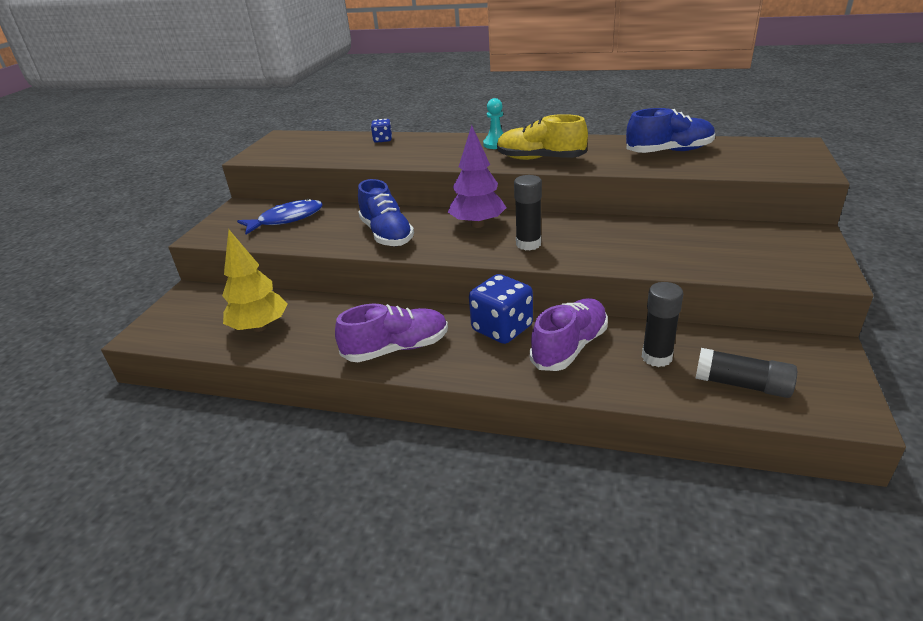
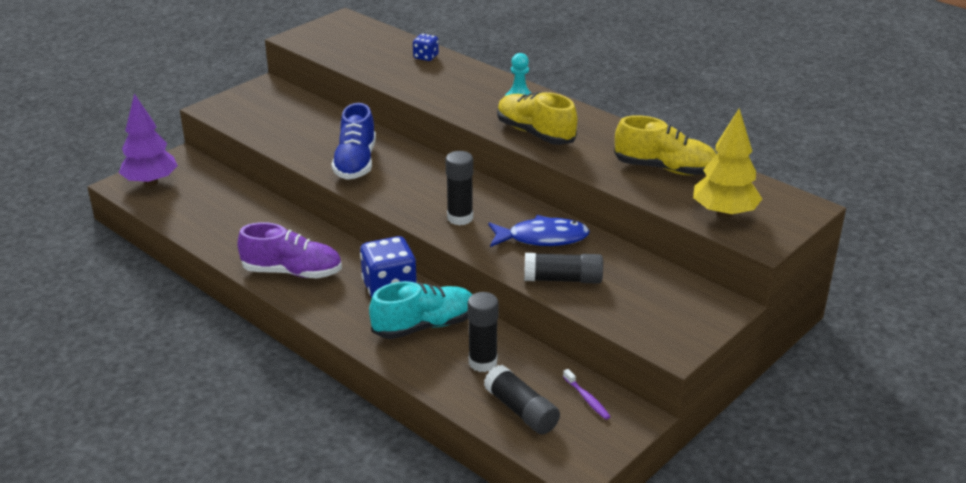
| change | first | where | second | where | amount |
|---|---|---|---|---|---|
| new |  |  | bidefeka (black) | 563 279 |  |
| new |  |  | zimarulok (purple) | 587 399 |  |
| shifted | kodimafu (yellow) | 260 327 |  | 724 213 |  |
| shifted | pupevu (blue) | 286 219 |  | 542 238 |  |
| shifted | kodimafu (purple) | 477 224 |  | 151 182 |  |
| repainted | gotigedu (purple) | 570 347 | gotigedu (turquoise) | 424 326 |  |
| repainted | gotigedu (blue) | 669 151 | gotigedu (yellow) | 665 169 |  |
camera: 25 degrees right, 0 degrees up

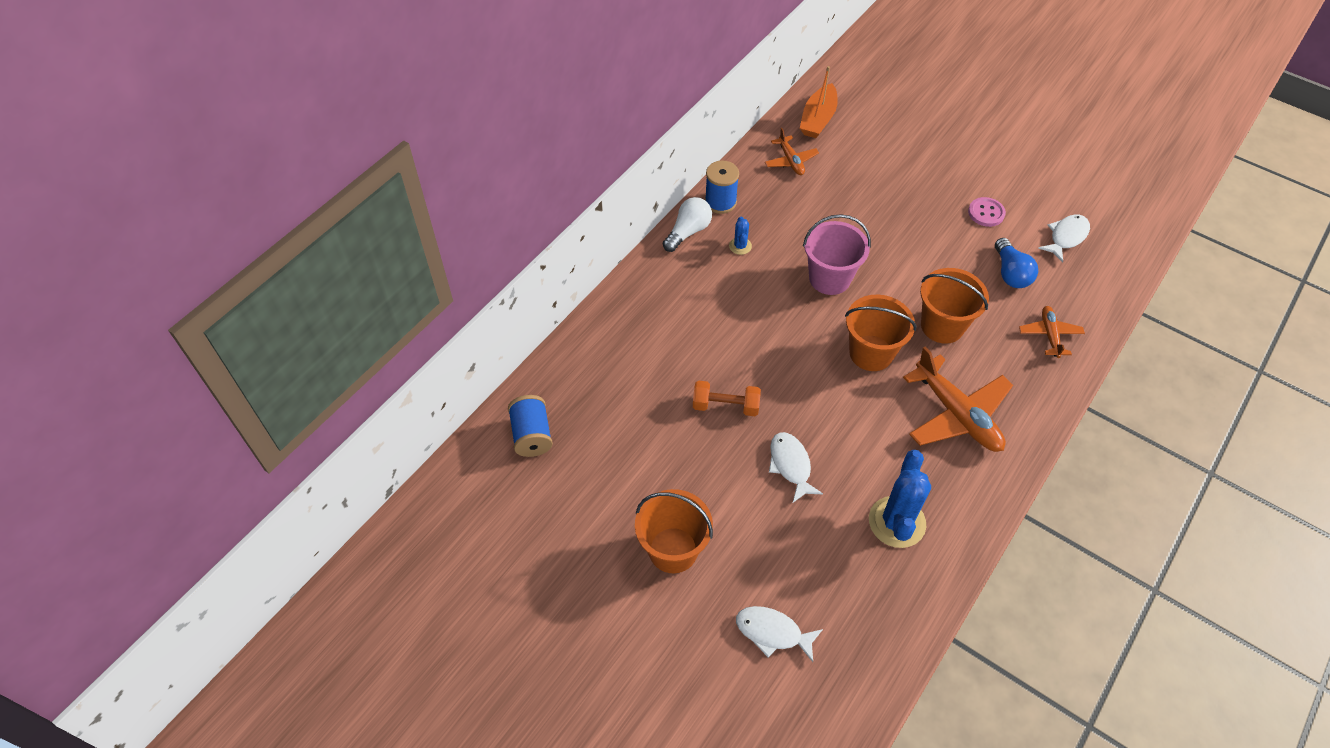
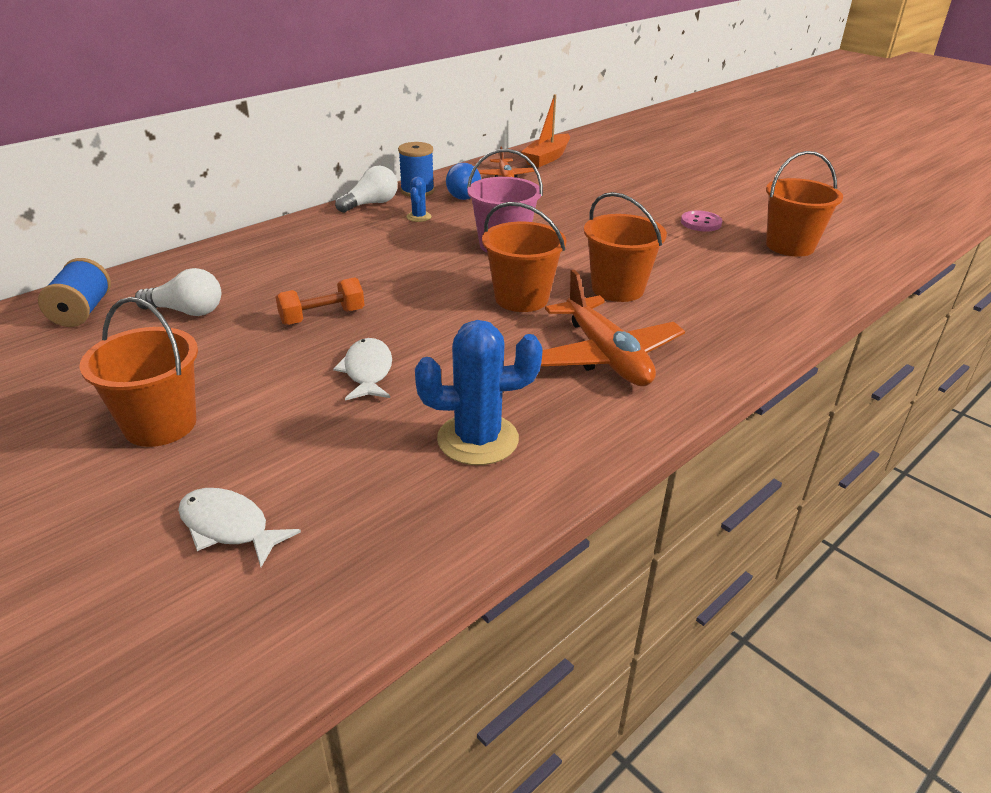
| change | first | where | second | where | amount |
|---|---|---|---|---|---|
| gone | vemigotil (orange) | 1049 335 |  |  |  |
| new |  |  | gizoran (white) | 187 311 |  |
| shifted | gizoran (blue) | 1010 273 |  | 464 194 |  |
| swapped | pupevu (white) | 1066 237 | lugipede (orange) | 790 246 |  |
| rotated | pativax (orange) | 725 406 |  | 322 317 | 45 degrees counterclockwise |
| rotated | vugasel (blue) | 897 522 |  | 478 439 | 60 degrees clockwise |
camera: 10 degrees right, 20 degrees down

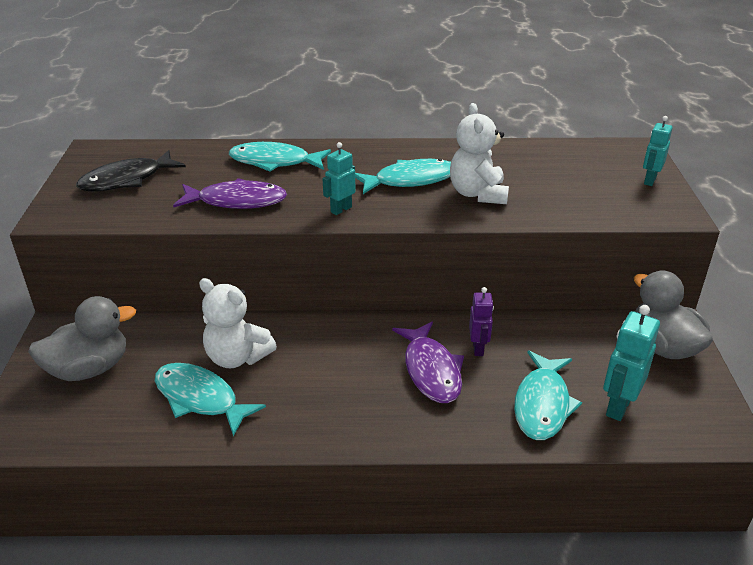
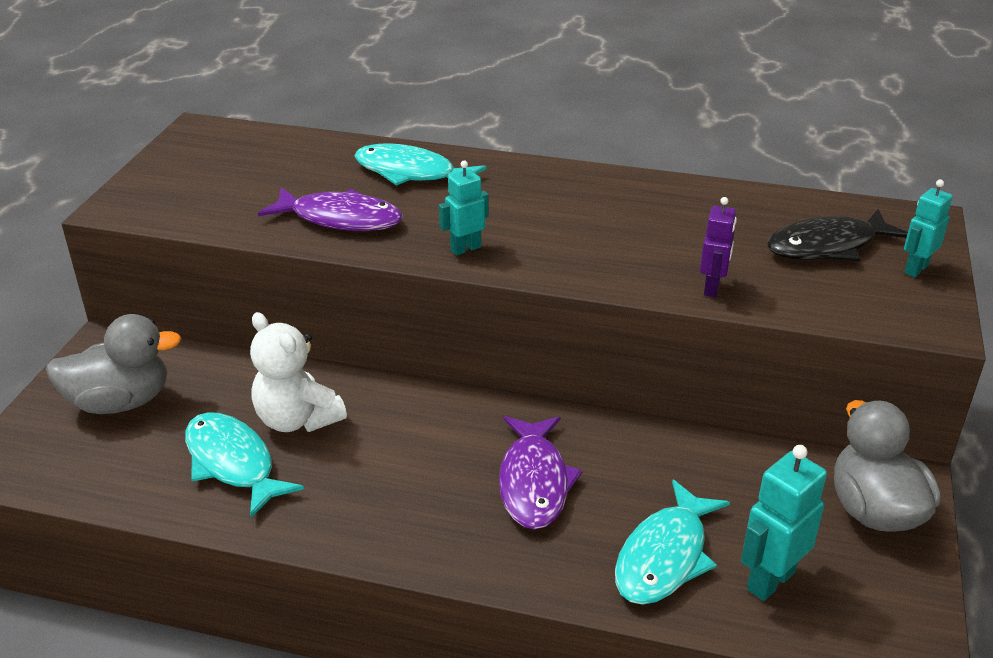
| change | first | where | second | where | amount |
|---|---|---|---|---|---|
| gone | pupevu (turquoise) | 410 180 |  |  |  |
| gone | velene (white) | 478 194 |  |  |  |
| shifted | pupevu (black) | 127 180 |  | 827 246 |  |
| shifted | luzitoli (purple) | 478 348 |  | 712 288 |  |
camera: 15 degrees right, 0 degrees up

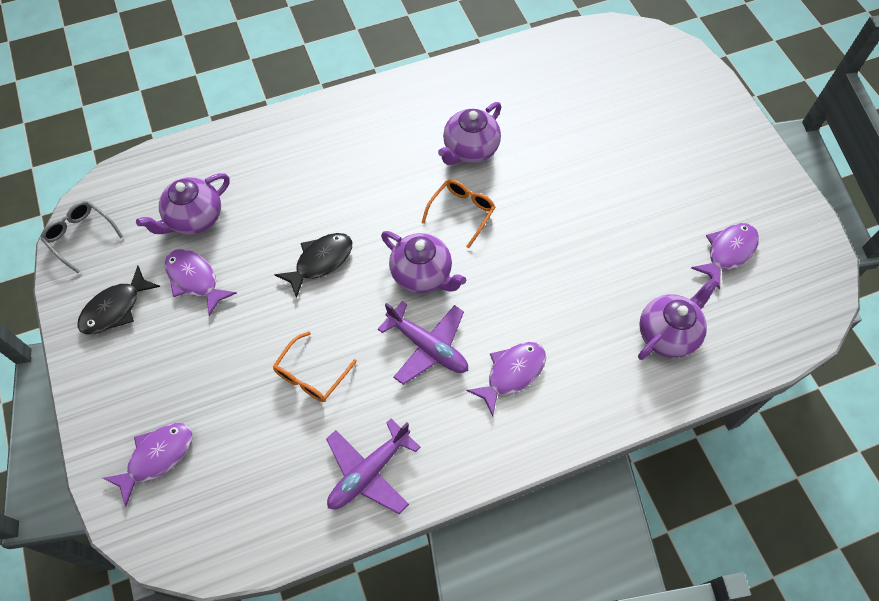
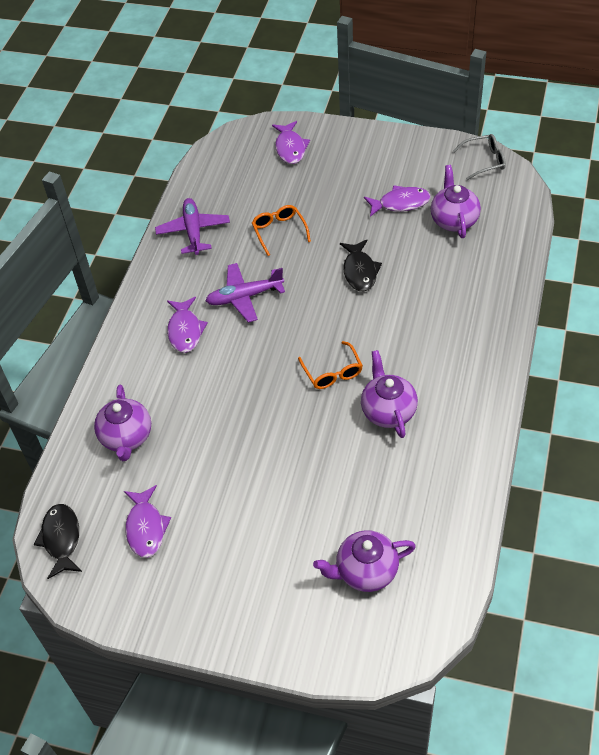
| change | first | where | second | where | amount |
|---|---|---|---|---|---|
| shifted | pupevu (black) | 115 308 |  | 61 539 |  |
| shifted | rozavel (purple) | 422 274 |  | 365 571 |  |
camera: 130 degrees right, 10 degrees down

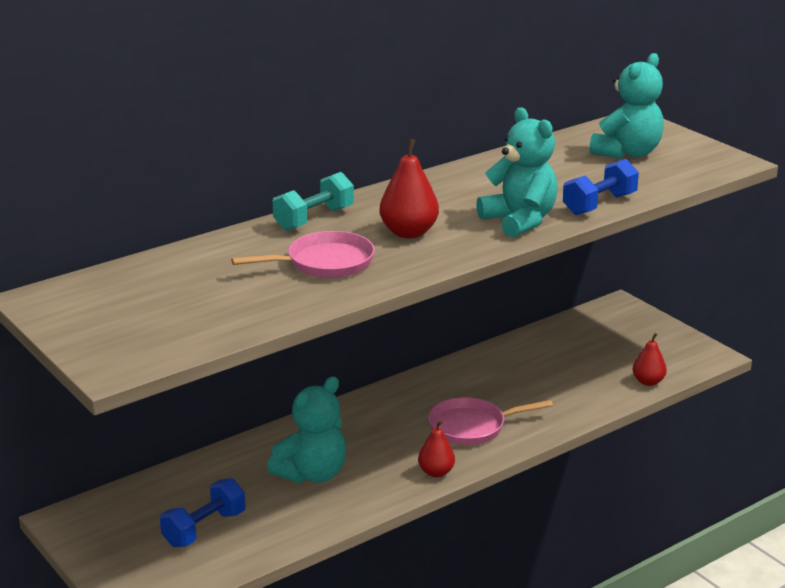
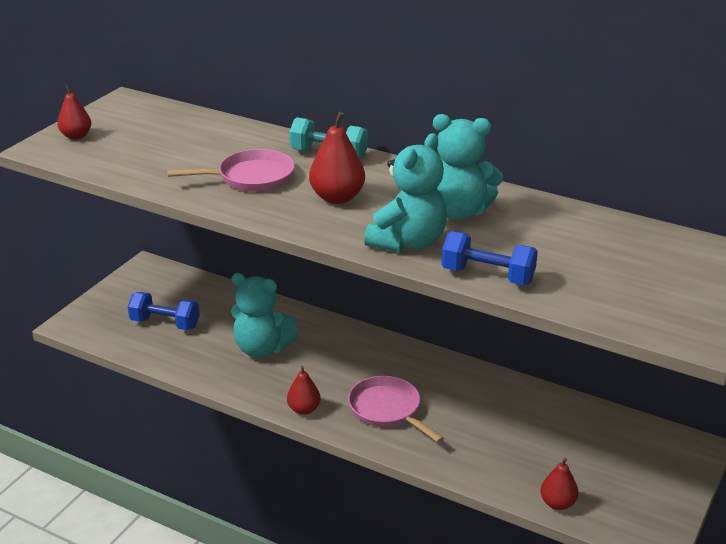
| change | first | where | second | where | amount |
|---|---|---|---|---|---|
| new |  |  | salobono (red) | 76 136 |  |
| shifted | velene (turquoise) | 627 153 |  | 458 212 |  |
| rotated | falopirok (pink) | 324 263 |  | 251 177 | 60 degrees counterclockwise |
camera: 65 degrees right, 5 degrees up

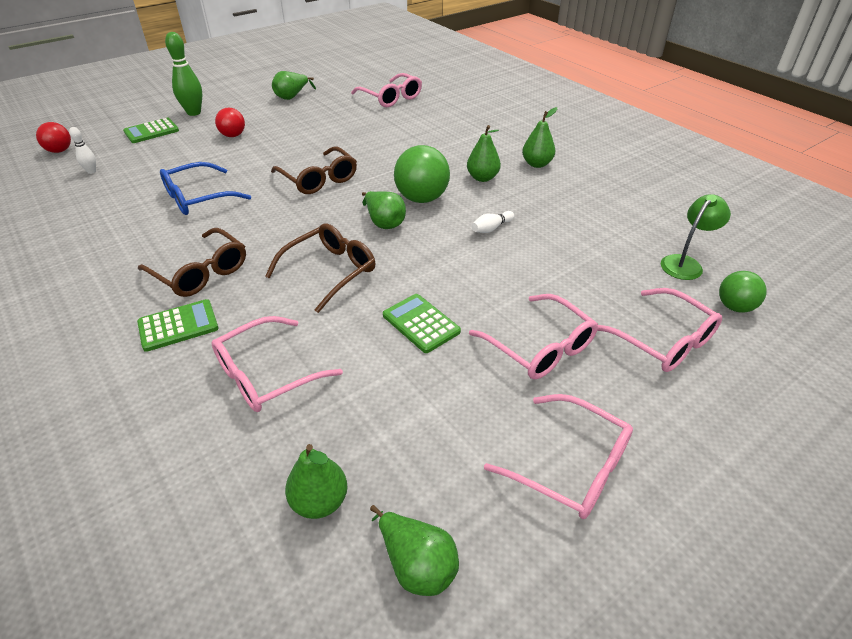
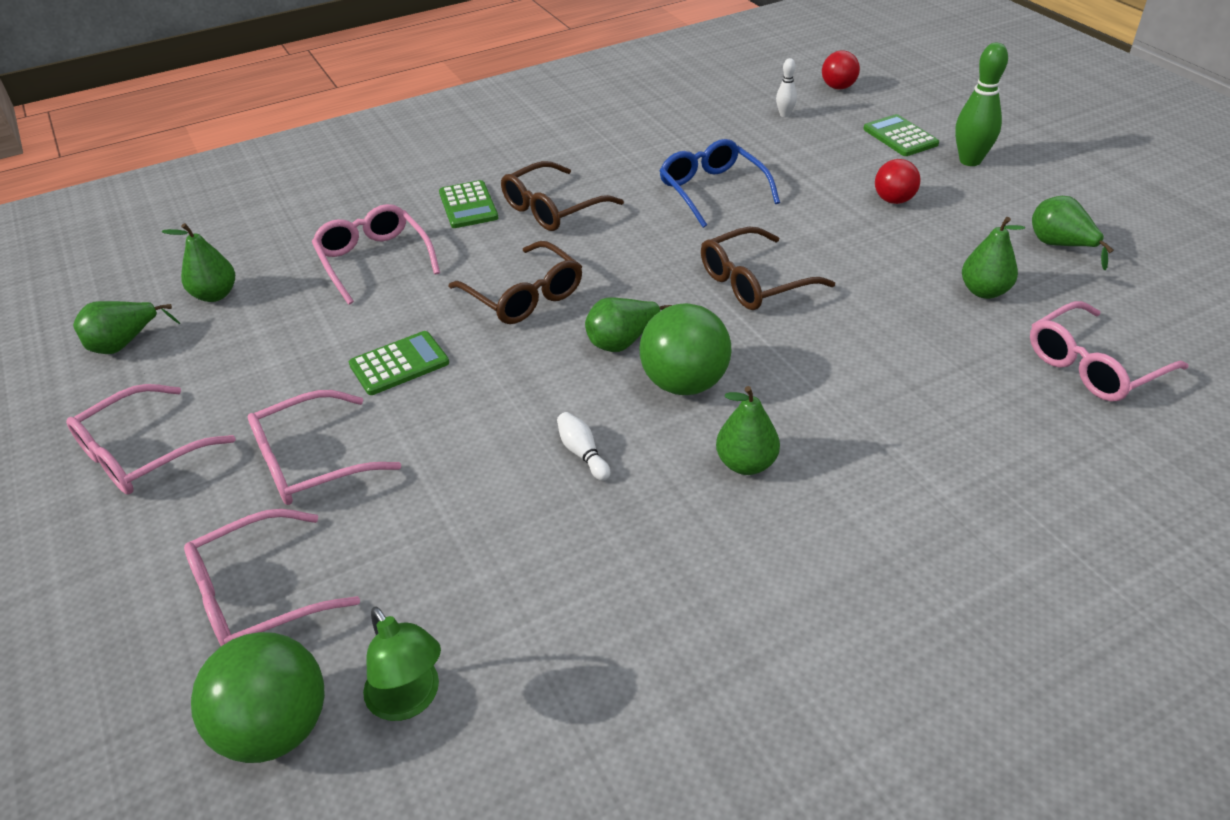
| change | first | where | second | where | amount |
|---|---|---|---|---|---|
| shifted | salobono (green) | 537 164 |  | 984 291 |  |
| scaled | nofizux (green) | 734 307 |  | 275 728 | x1.67 |
camera: 100 degrees right, 0 degrees up

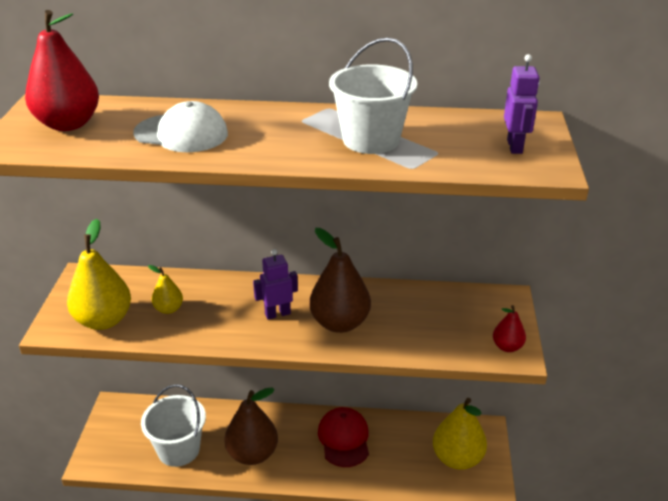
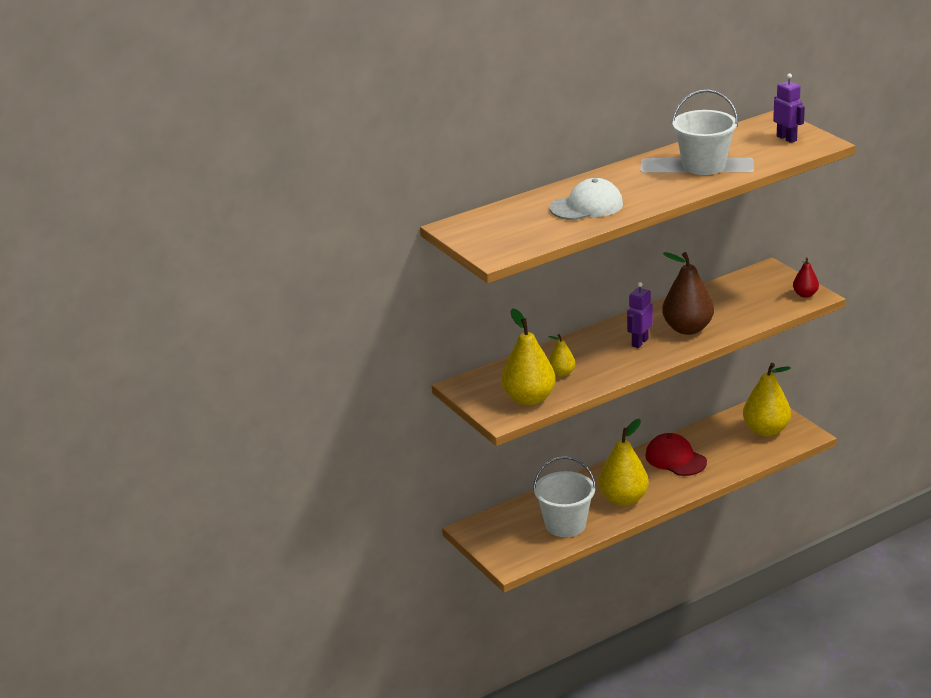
| change | first | where | second | where | amount |
|---|---|---|---|---|---|
| gone | salobono (red) | 68 124 |  |  |  |
| repainted | salobono (brown) | 252 454 | salobono (yellow) | 623 499 |  |
camera: 35 degrees left, 5 degrees down

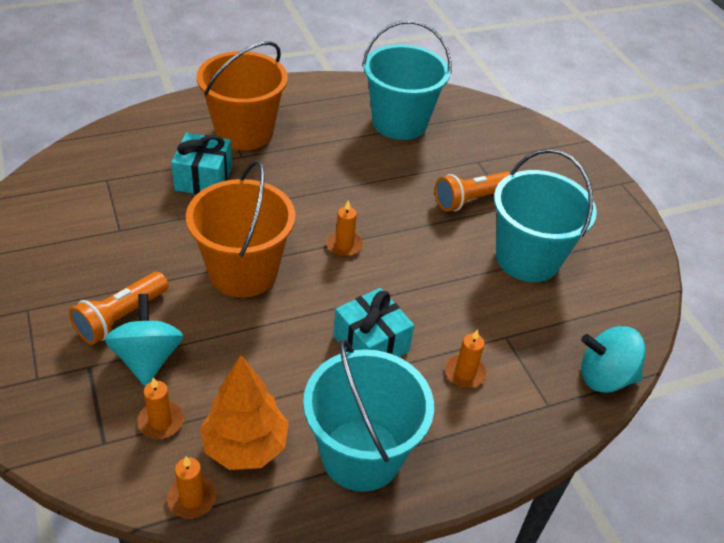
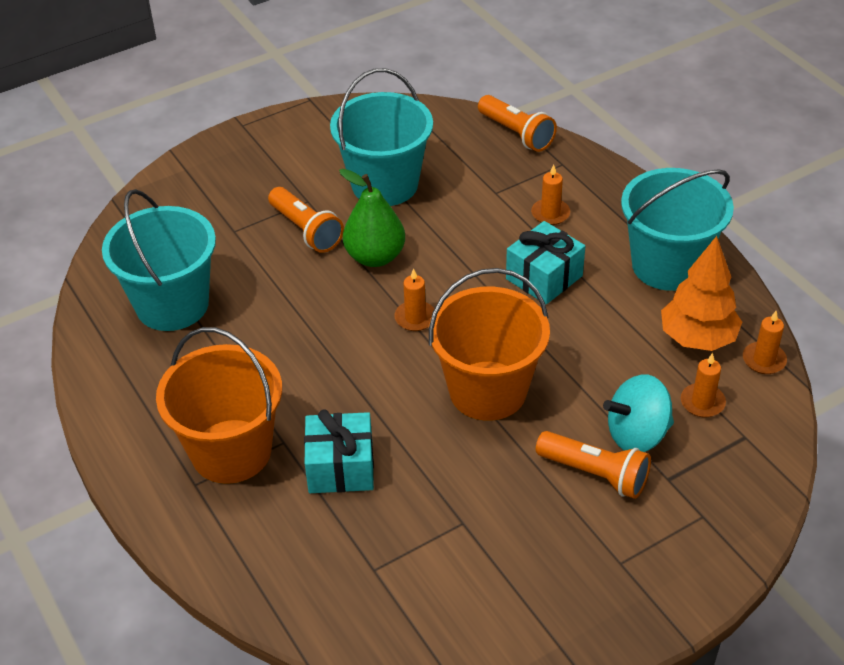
| change | first | where | second | where | amount |
|---|---|---|---|---|---|
| new |  |  | salobono (green) | 375 257 |  |
| swapped | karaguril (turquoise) | 604 377 | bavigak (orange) | 516 134 |  |
camera: 95 degrees left, 0 degrees up

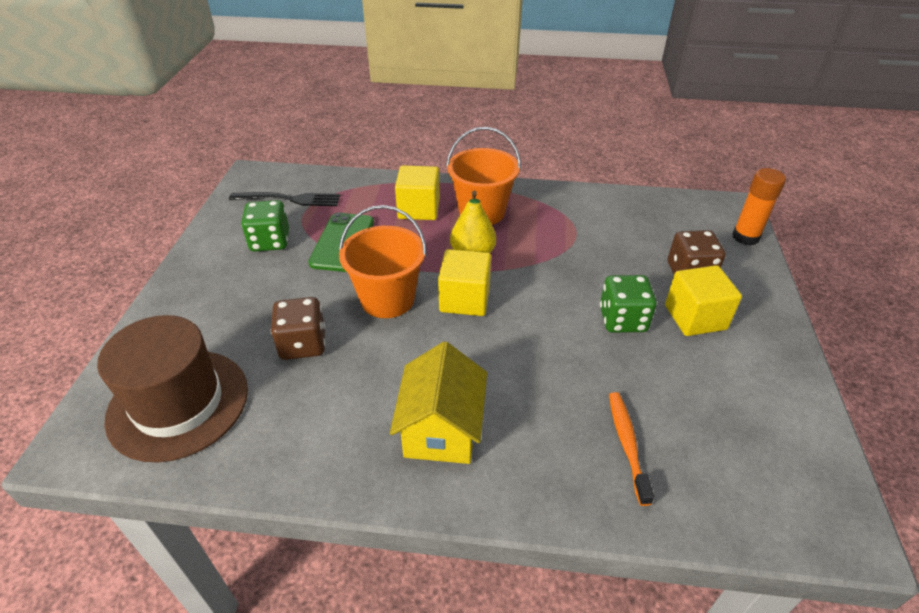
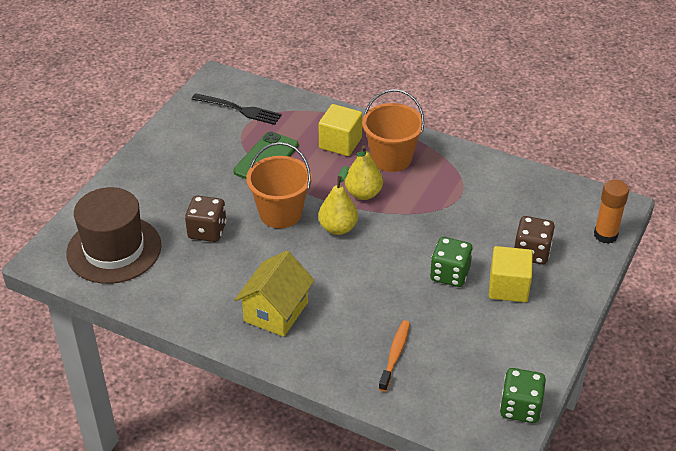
| change | first | where | second | where | amount |
|---|---|---|---|---|---|
| shifted | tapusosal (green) | 270 241 |  | 520 407 |  |
| swapped | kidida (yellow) | 464 299 | salobono (yellow) | 338 228 |  |
camera: 20 degrees right, 0 degrees up

